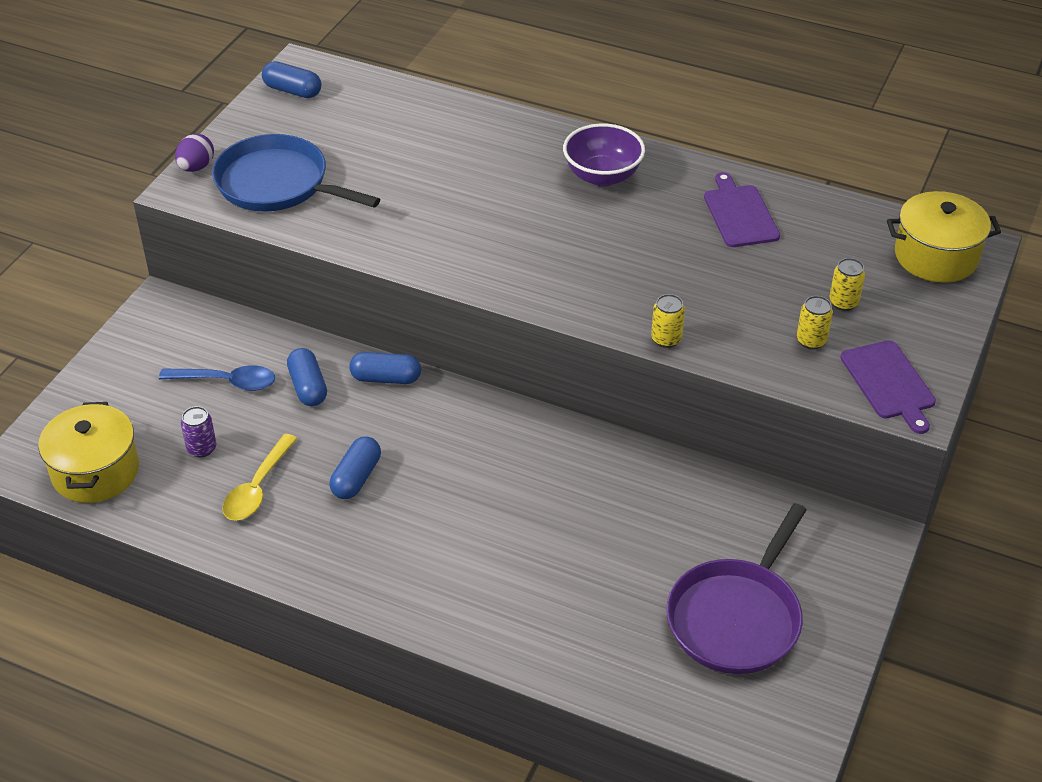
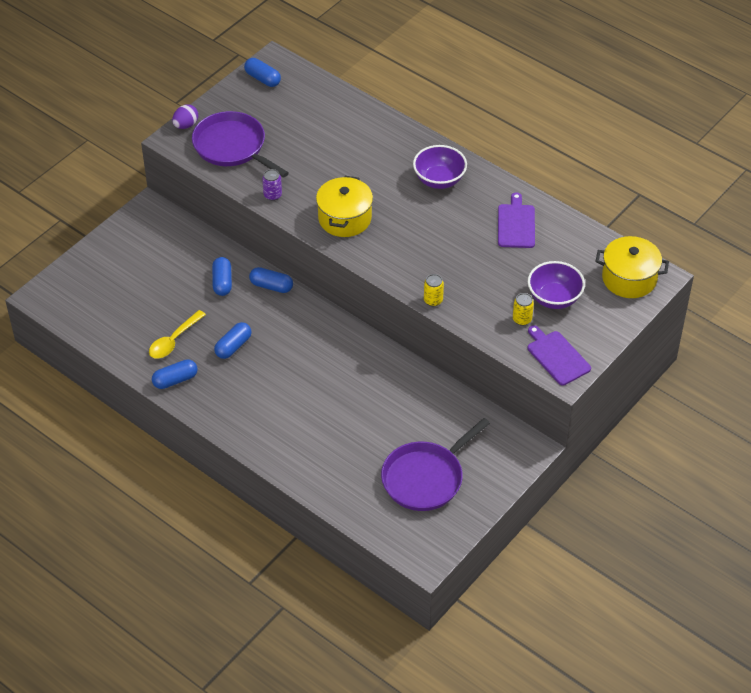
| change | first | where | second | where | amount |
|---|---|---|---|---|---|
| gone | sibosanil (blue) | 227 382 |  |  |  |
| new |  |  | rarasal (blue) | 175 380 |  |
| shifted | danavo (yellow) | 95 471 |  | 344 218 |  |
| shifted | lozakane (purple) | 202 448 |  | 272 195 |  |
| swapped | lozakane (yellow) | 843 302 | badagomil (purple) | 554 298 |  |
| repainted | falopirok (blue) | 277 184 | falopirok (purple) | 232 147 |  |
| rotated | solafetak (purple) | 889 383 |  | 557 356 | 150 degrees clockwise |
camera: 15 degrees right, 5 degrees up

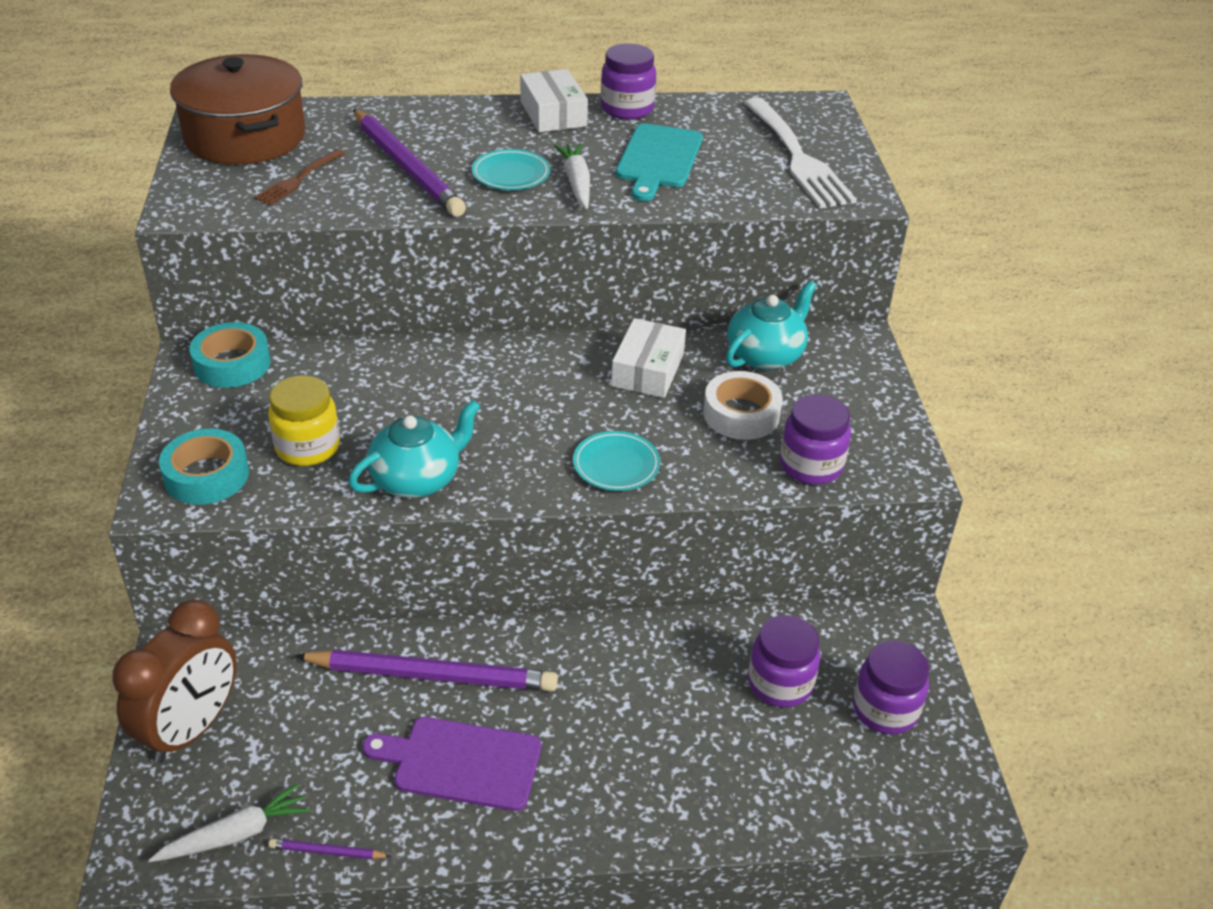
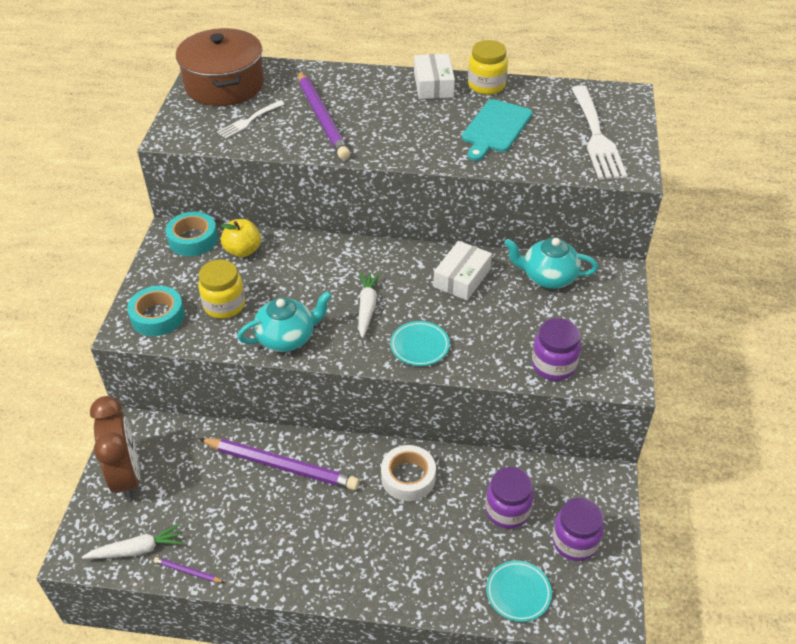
| change | first | where | second | where | amount |
|---|---|---|---|---|---|
| gone | solafetak (purple) | 461 763 |  |  |  |
| new |  |  | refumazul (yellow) | 243 250 |  |
| shifted | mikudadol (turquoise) | 511 174 |  | 518 592 |  |
| shifted | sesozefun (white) | 576 183 |  | 367 307 |  |
| shifted | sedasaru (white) | 741 414 |  | 408 477 |  |
| repainted | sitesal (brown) | 298 179 | sitesal (white) | 249 121 |  |
| repainted | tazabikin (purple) | 627 109 | tazabikin (yellow) | 486 85 |  |
| rotated | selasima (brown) | 191 729 |  | 127 476 | 60 degrees counterclockwise |
| rotated | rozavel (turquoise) | 765 355 |  | 548 277 | 135 degrees counterclockwise |
camera: 15 degrees right, 5 degrees up

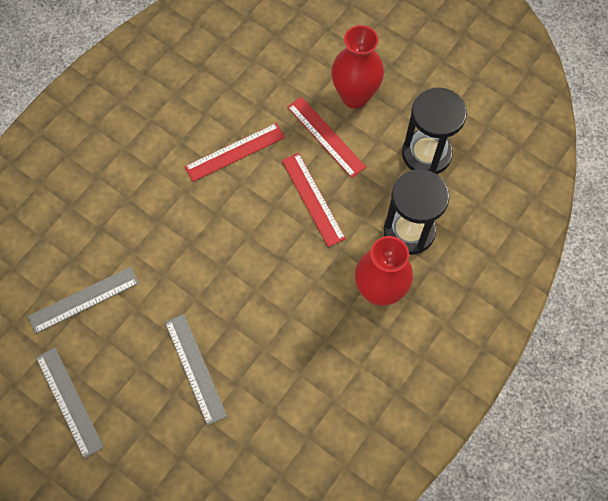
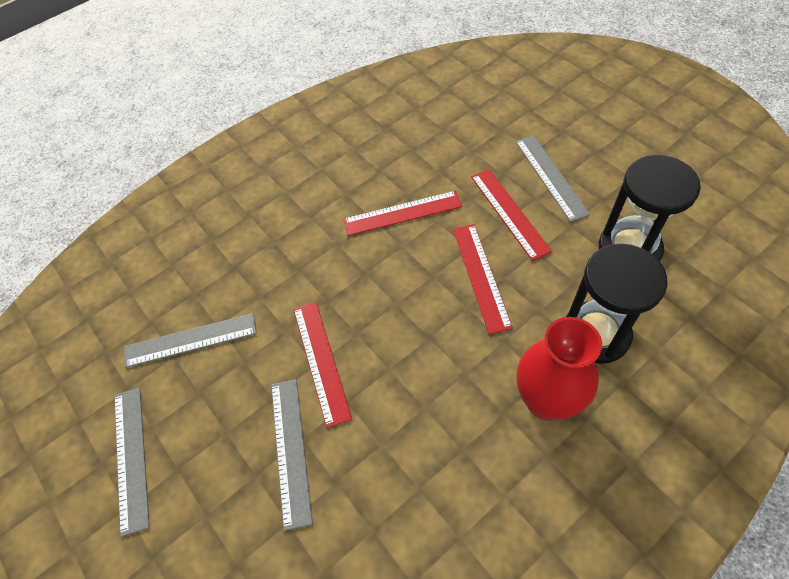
| change | first | where | second | where | amount |
|---|---|---|---|---|---|
| new |  |  | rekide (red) | 321 361 |  |
| swapped | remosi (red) | 355 96 | rekide (grey) | 550 177 |  |
camera: 20 degrees right, 10 degrees down

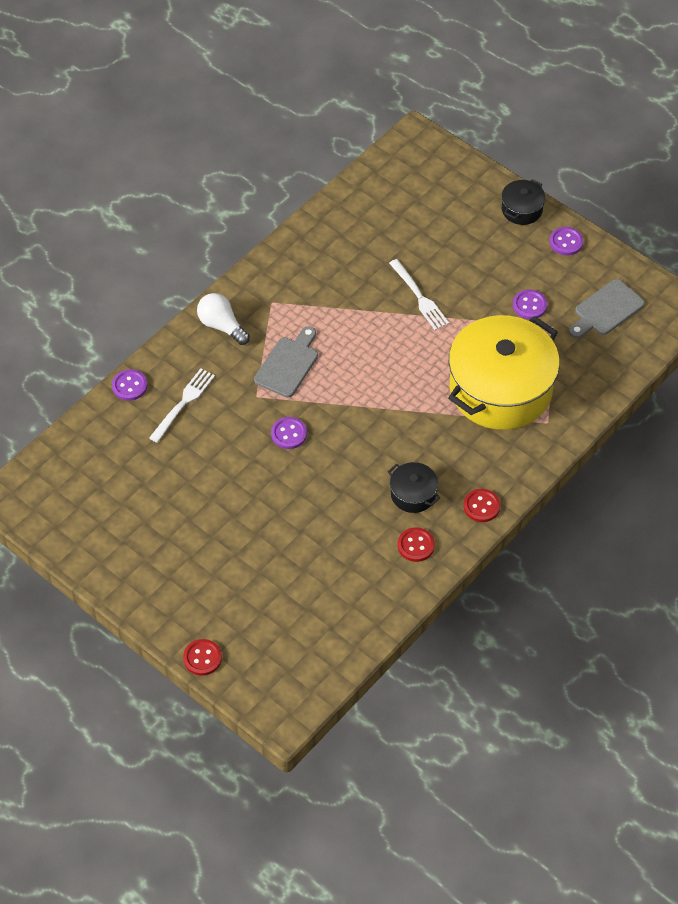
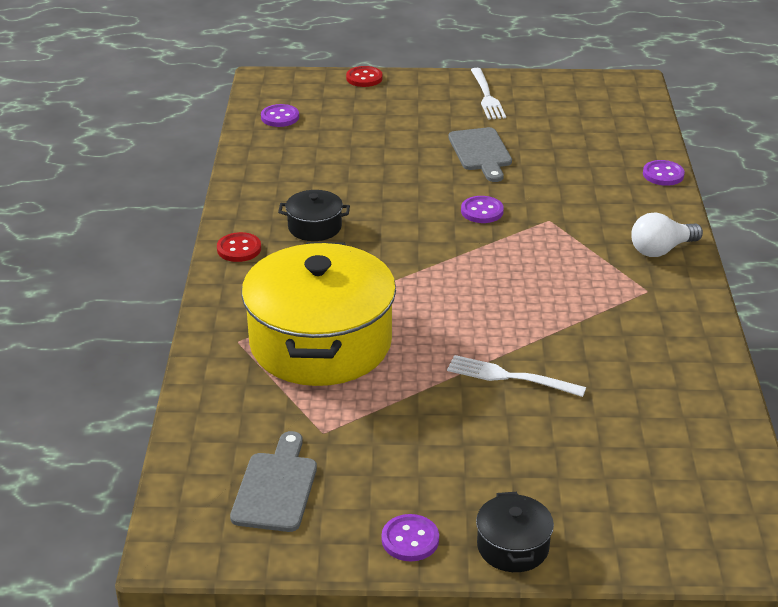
| change | first | where | second | where | amount |
|---|---|---|---|---|---|
| gone | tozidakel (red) | 416 545 |  |  |  |
| shifted | sitesal (white) | 183 403 |  | 487 96 |  |
| shifted | solafetak (grey) | 288 364 |  | 481 152 |  |
| shifted | tozidakel (purple) | 529 305 |  | 280 117 |  |
| rotated | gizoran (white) | 221 326 |  | 661 250 | 150 degrees clockwise |
camera: 140 degrees right, 20 degrees down

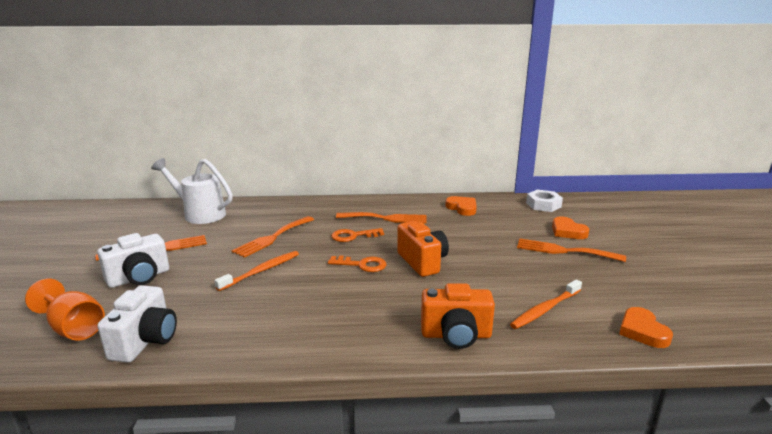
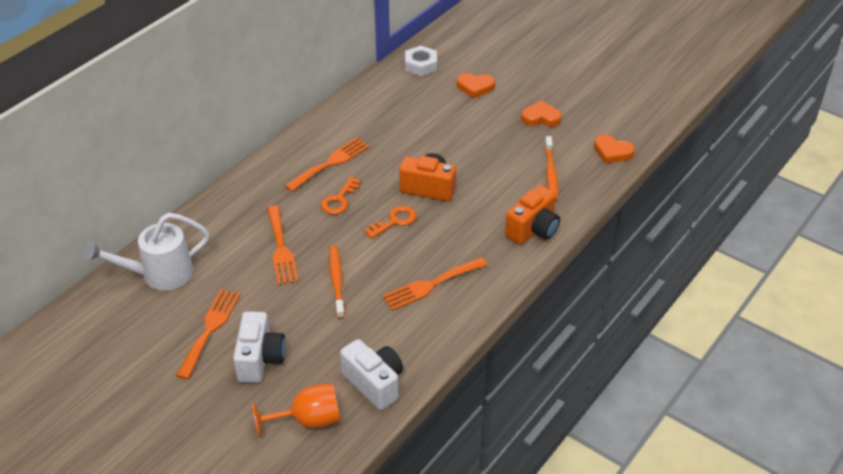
| change | first | where | second | where | amount |
|---|---|---|---|---|---|
| shifted | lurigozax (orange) | 462 208 |  | 541 117 |  |
| shifted | sitesal (orange) | 564 251 |  | 431 285 |  |
camera: 50 degrees left, 20 degrees up

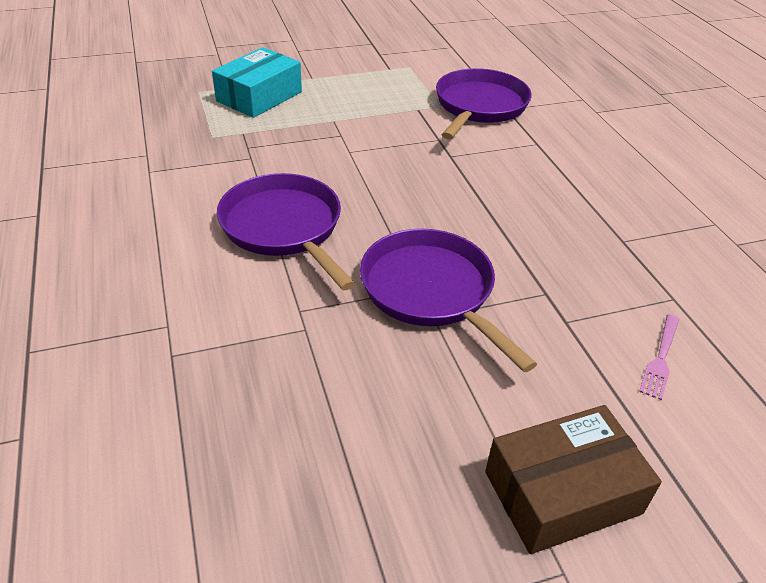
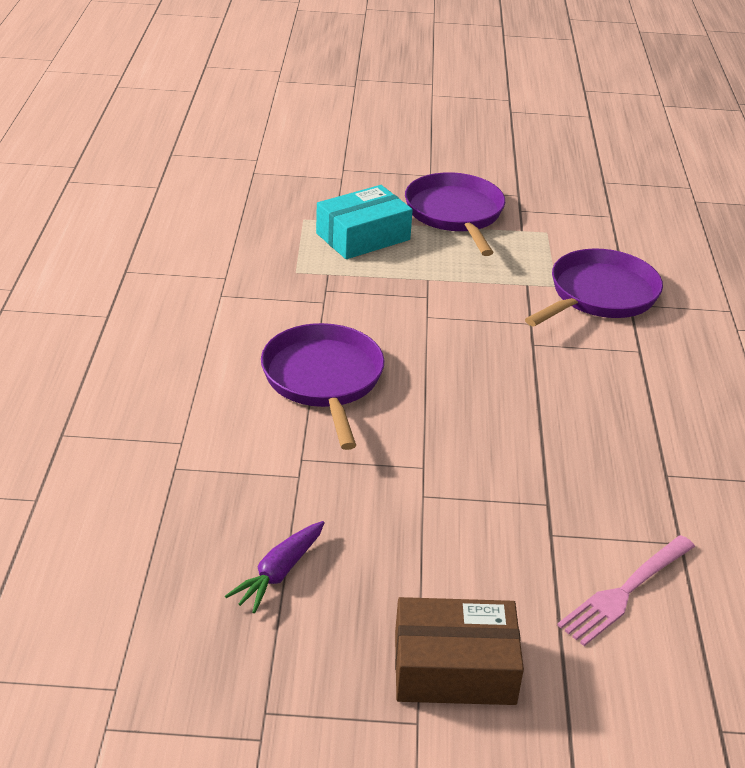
| change | first | where | second | where | amount |
|---|---|---|---|---|---|
| new |  |  | sesozefun (purple) | 278 573 |  |
| shifted | falopirok (purple) | 431 291 |  | 455 214 |  |
| scaled | sitesal (pink) | 660 358 |  | 625 592 | x1.57 |
camera: 20 degrees right, 5 degrees down

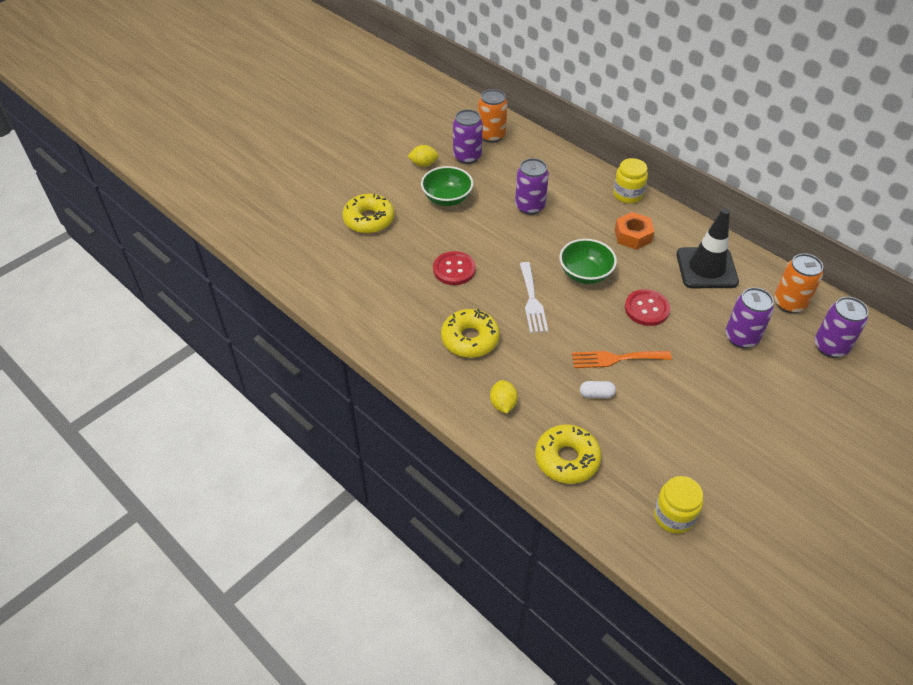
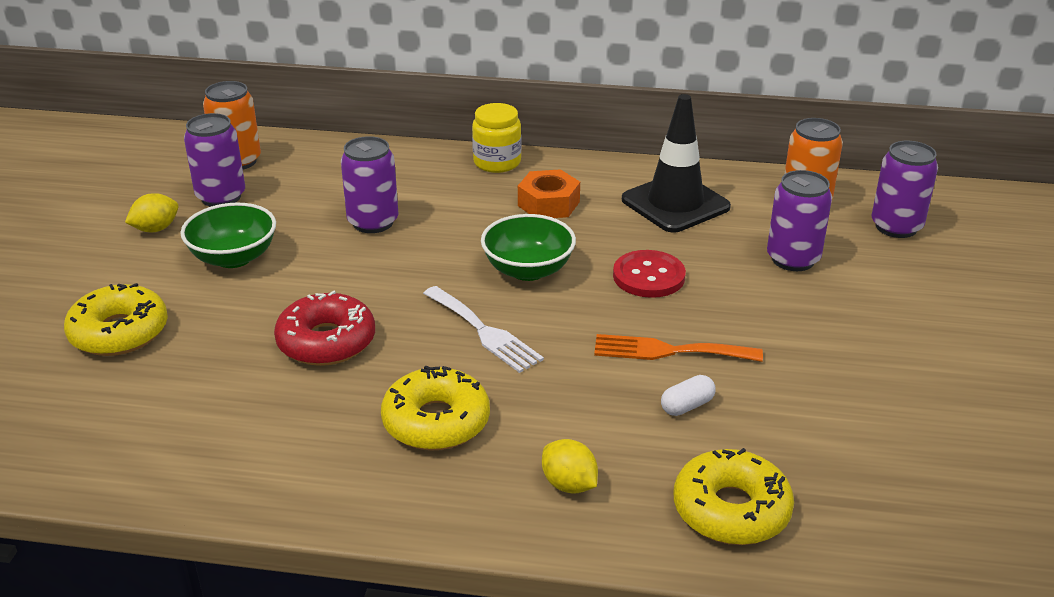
| change | first | where | second | where | amount |
|---|---|---|---|---|---|
| gone | tazabikin (yellow) | 673 516 |  |  |  |
| swapped | tozidakel (red) | 454 269 | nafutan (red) | 326 341 |  |
| rotated | sitesal (orange) | 616 359 |  | 668 351 | 45 degrees clockwise |
camera: 35 degrees left, 15 degrees down

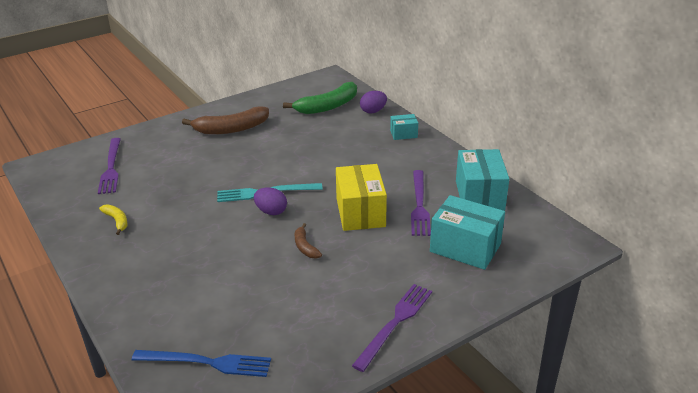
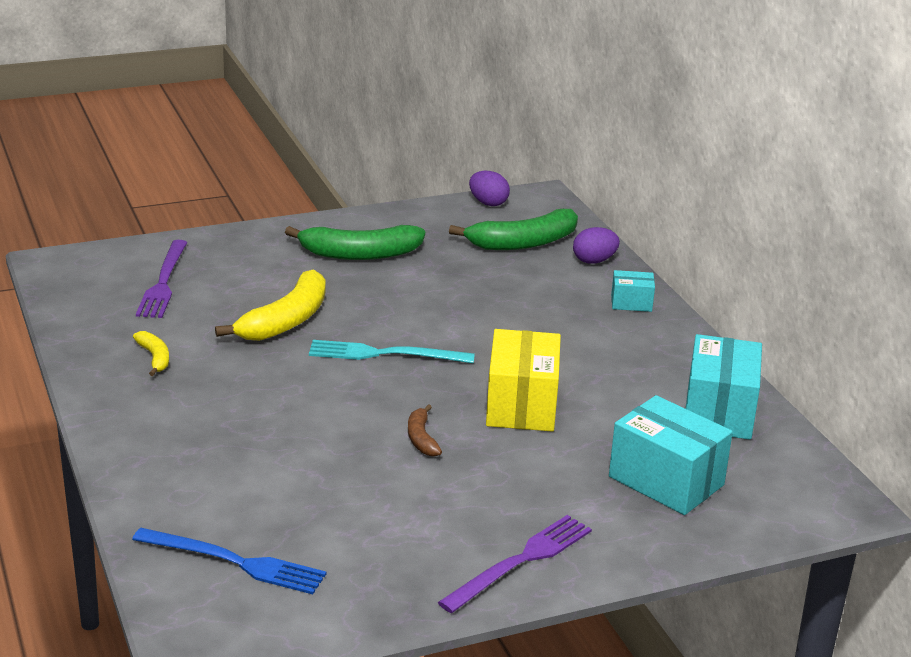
| change | first | where | second | where | amount |
|---|---|---|---|---|---|
| gone | sitesal (purple) | 419 205 |  |  |  |
| new |  |  | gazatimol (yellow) | 286 320 |  |
| shifted | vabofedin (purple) | 271 211 |  | 488 203 |  |
| repainted | gazatimol (brown) | 231 129 | gazatimol (green) | 359 254 |  |
camera: 10 degrees right, 5 degrees down

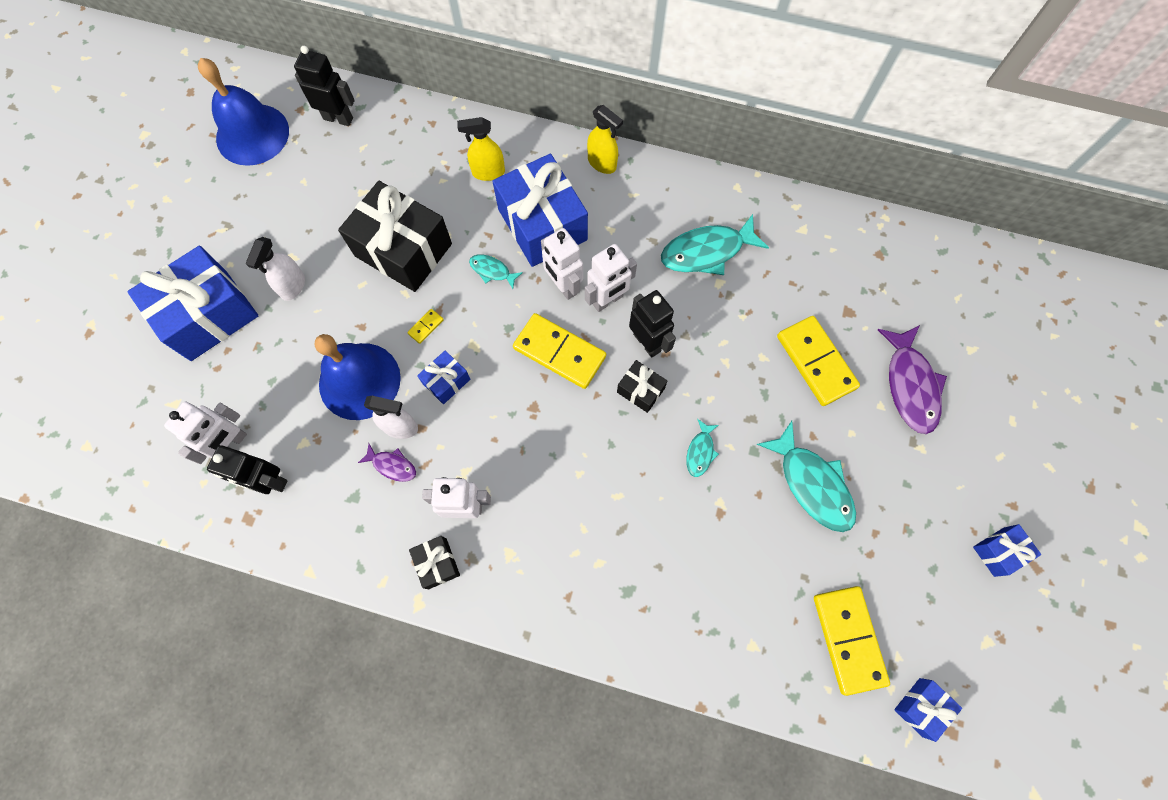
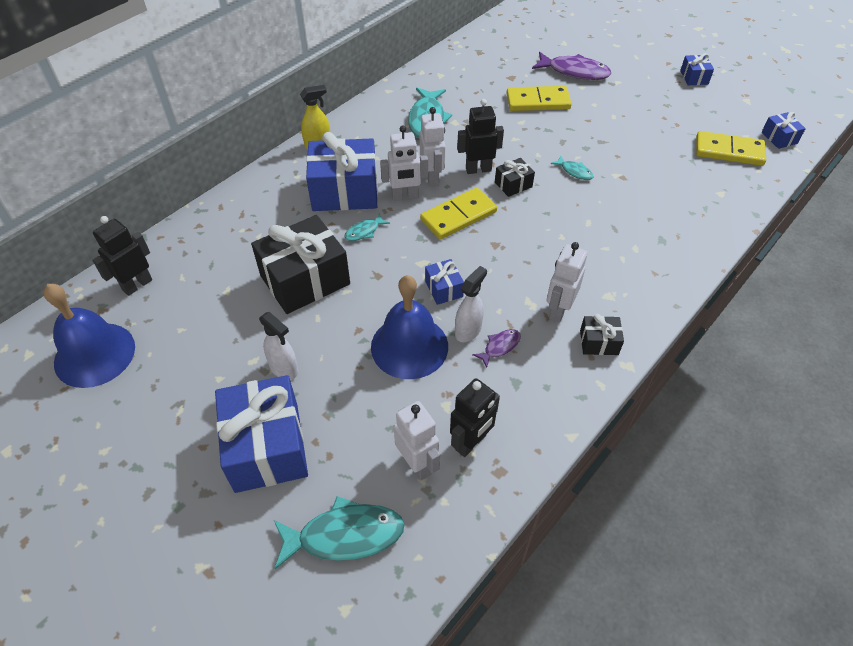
| change | first | where | second | where | amount |
|---|---|---|---|---|---|
| gone | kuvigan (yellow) | 426 327 |  |  |  |
| gone | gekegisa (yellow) | 488 172 |  |  |  |
| shifted | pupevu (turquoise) | 812 484 |  | 345 535 |  |
camera: 65 degrees left, 20 degrees down

